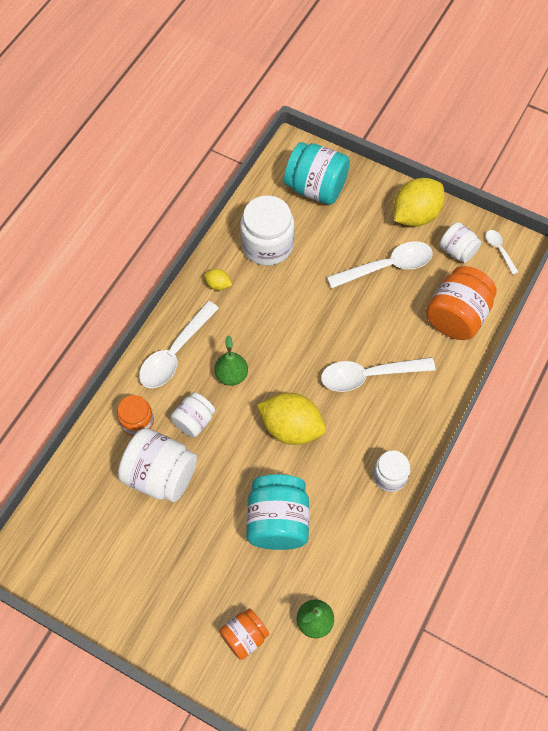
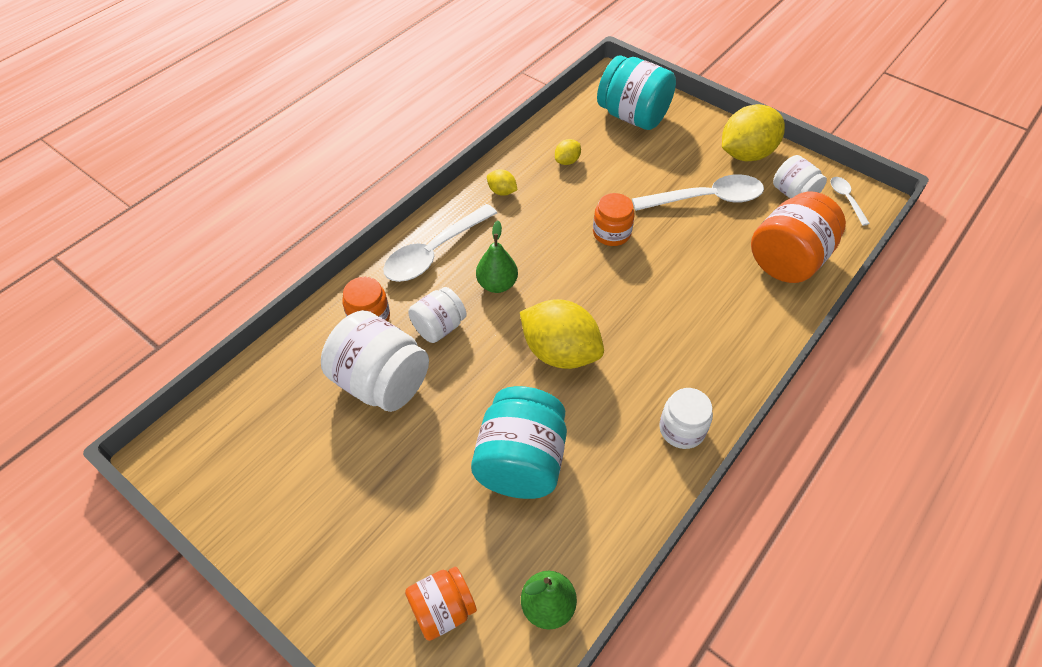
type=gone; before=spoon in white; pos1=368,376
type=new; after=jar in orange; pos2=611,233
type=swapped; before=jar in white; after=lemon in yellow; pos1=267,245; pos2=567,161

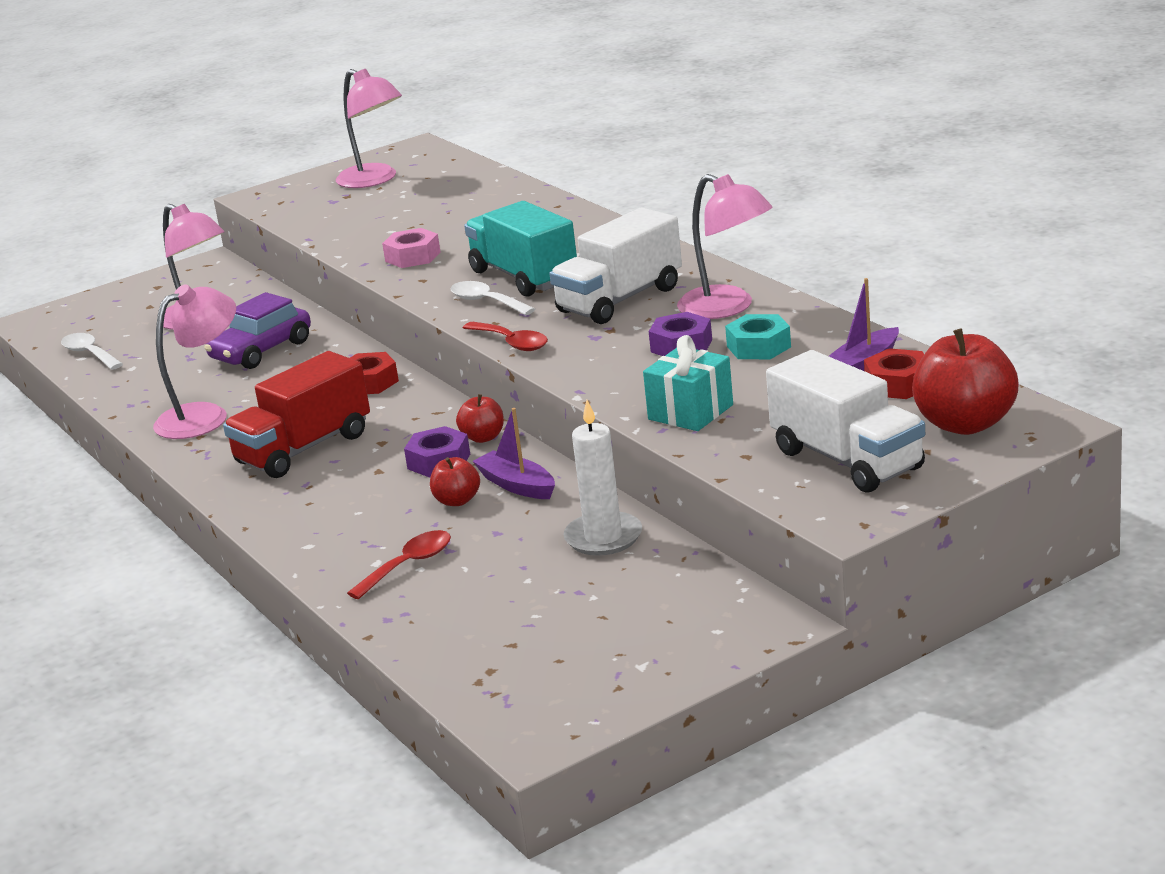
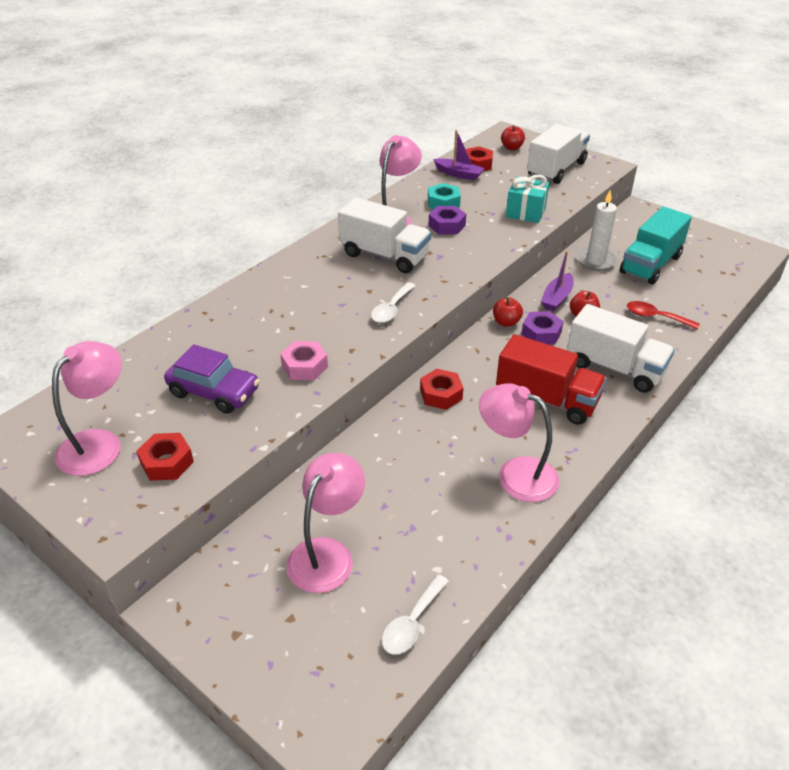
type=gone; before=spoon in red; pos1=512,343
type=new; after=nut in red; pos2=167,462
type=new; after=truck in white; pos2=614,368
type=shifted; before=car in purple; pos1=261,351; pos2=214,392
type=shifted; before=truck in turquoise; pos1=524,277; pos2=650,264
type=scaled; before=apple in red; pos1=965,424; pos2=511,148; scale=0.52

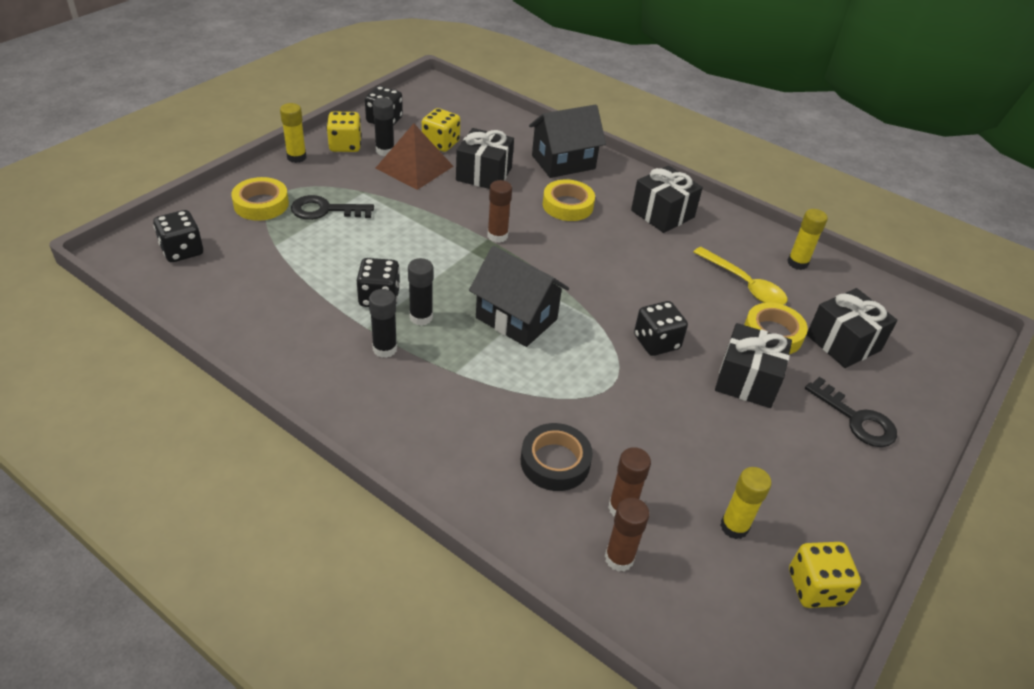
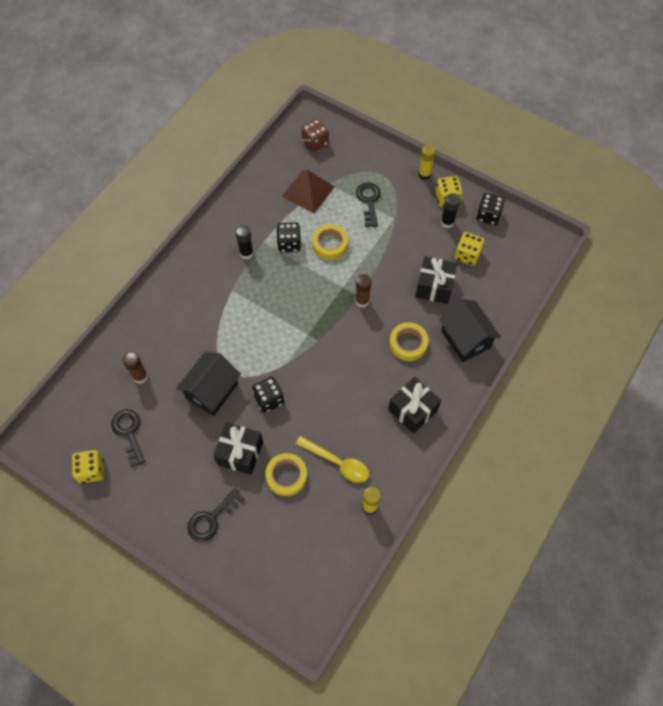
type=gone; before=glue stick in black; pos1=421,317
type=gone; before=tape in black; pos1=555,462
type=gone; before=glue stick in brown; pos1=619,558
type=gone; before=gift in black; pos1=843,342
type=shifted; before=tape in yellow; pos1=261,204; pos2=330,244
type=shifted; before=pyramid in brown; pos1=414,167; pos2=308,191
type=shifted; before=house in black; pos1=516,318; pos2=212,391
type=swapped; before=glue stick in yellow; after=key in black; pos1=734,527; pos2=129,433
type=repainted; before=dice in black; after=dice in brown; pos1=182,251; pos2=315,142
type=rotated; before=spoon in yellow; pos1=744,284; pos2=337,462; turn=-105

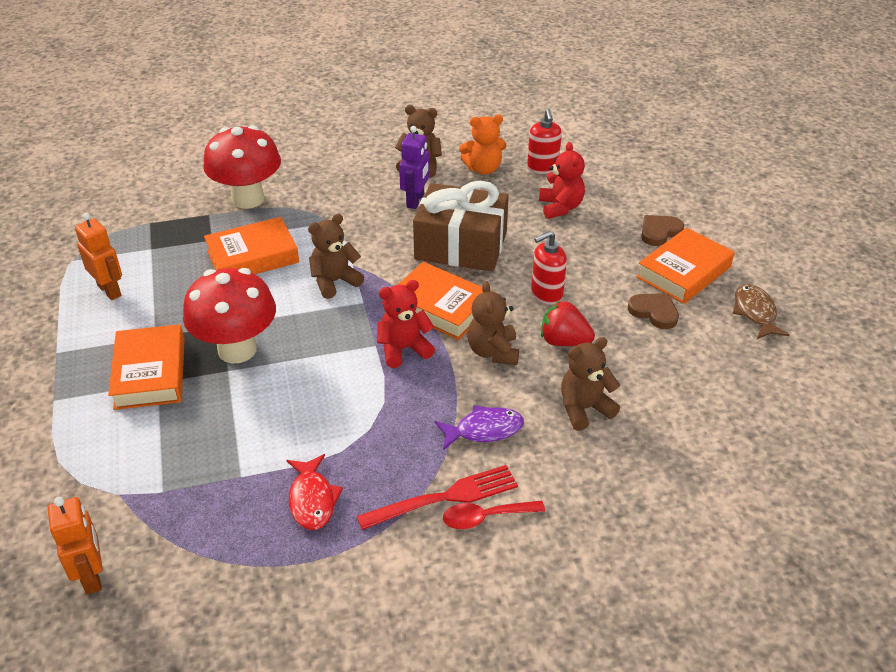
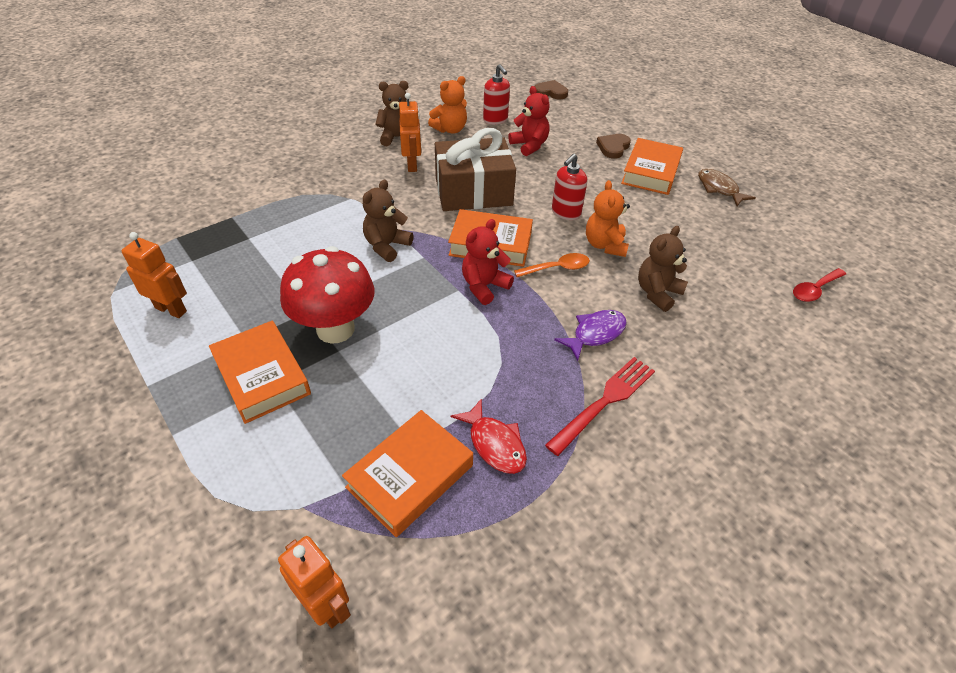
type=gone; before=mushroom in red; pos1=248,199
type=shifted; before=book in orange; pos1=253,256; pos2=410,476
type=shifted; before=spoon in red; pos1=485,517; pos2=814,290
type=shifted; before=heart in brown; pos1=654,312; pos2=551,92
type=swapped; before=teddy bear in brown; after=spoon in orange; pos1=493,352; pos2=557,268
type=swapped; before=strawberry in red; after=teddy bear in orange; pos1=564,341; pos2=604,245
type=repainted; before=robot in purple; after=robot in orange; pos1=415,201; pos2=412,165

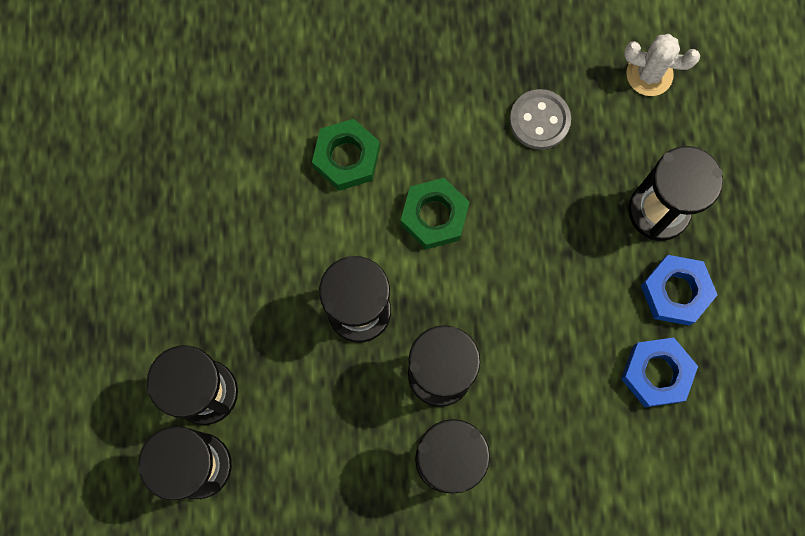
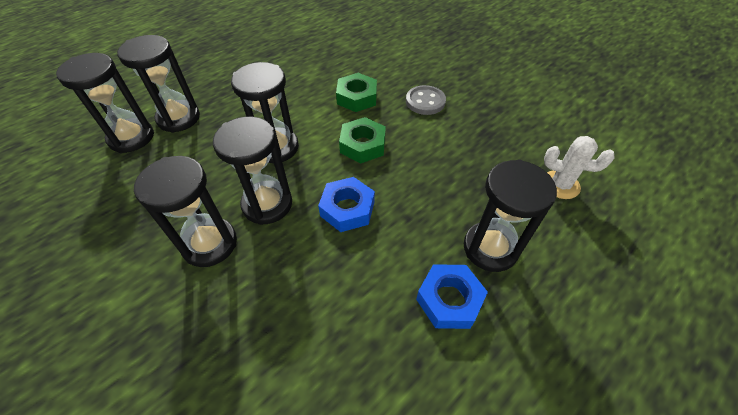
type=shifted; before=button in grey; pos1=539,120; pos2=425,101
type=shifted; before=nut in blue; pos1=656,373; pos2=347,209
type=rotated; before=cactus in white; pos1=649,74; pos2=560,185; turn=-45

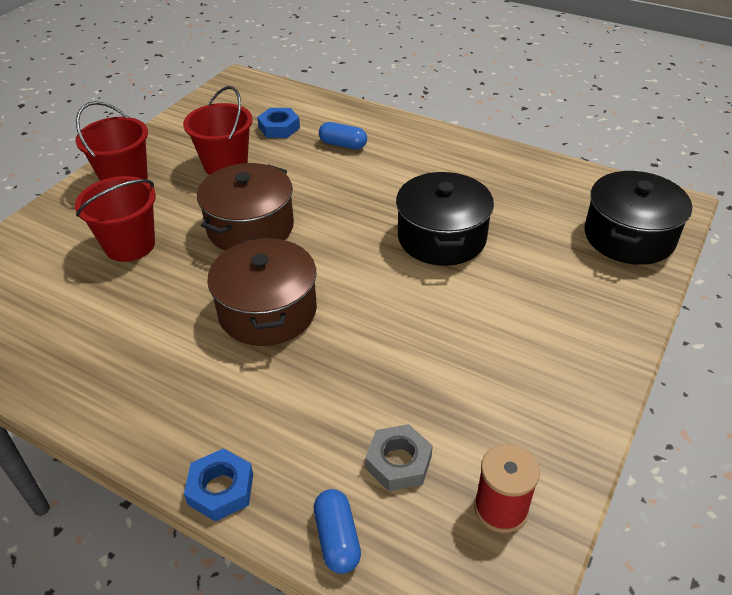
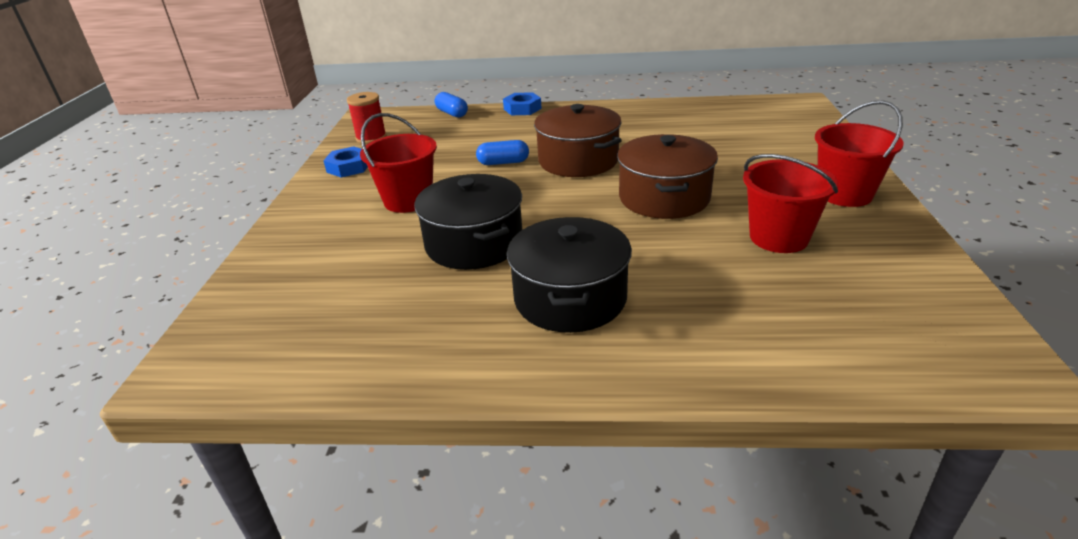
type=gone; before=nut in grey; pos1=398,462
type=shifted; before=bucket in red; pos1=130,245; pos2=408,200
type=shifted; before=nut in blue; pos1=279,128; pos2=349,167
type=shifted; before=capsule in blue; pos1=343,144; pos2=503,163
type=shifted; before=pot in black; pos1=629,236; pos2=570,298

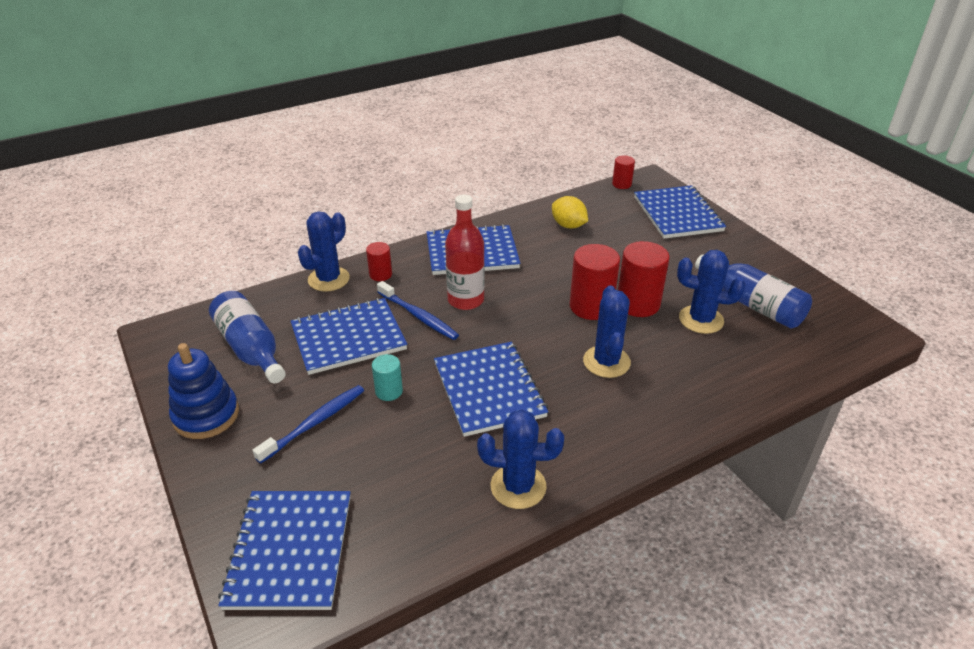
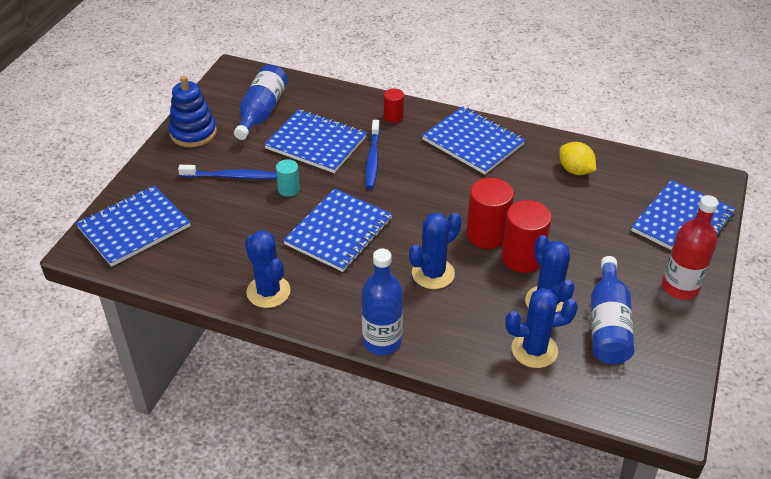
type=gone; before=cylinder in red; pos1=621,184
type=new; after=bottle in blue; pos2=382,341
type=shifted; before=cactus in blue; pos1=328,279; pos2=534,350
type=shifted; before=bottle in red; pos1=465,300; pos2=679,287
type=rotated; before=lemon in yellow; pos1=568,225; pos2=575,170; turn=-45

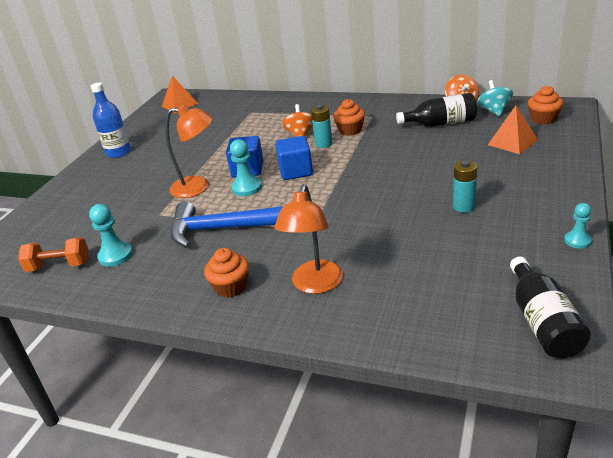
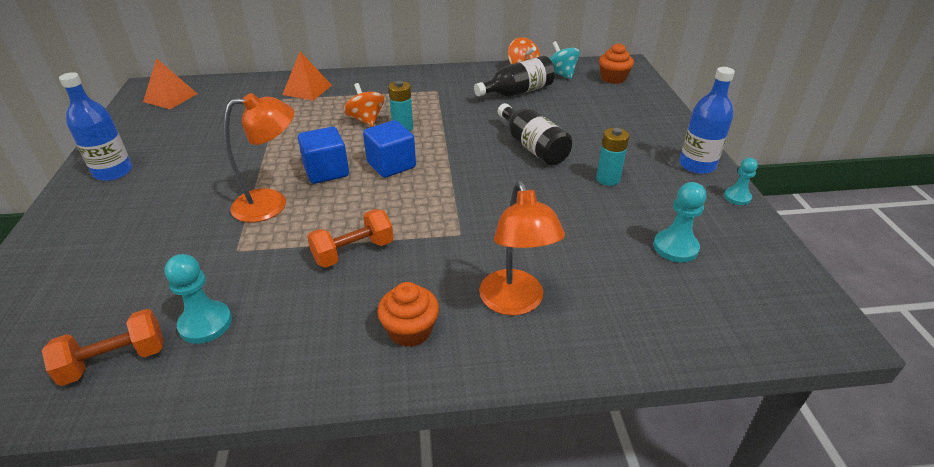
type=gone; before=cupcake in orange; pos1=350,130
type=new; after=bottle in blue; pos2=697,165
type=shifted; before=pawn in turquoise; pos1=247,188; pos2=675,247
type=shifted; before=pyramid in orange; pos1=512,142; pos2=307,90
type=shifted; before=bottle in black; pos1=542,322; pos2=532,147
type=swapped; before=hammer in blue; after=dumbbell in orange; pos1=229,229; pos2=353,252

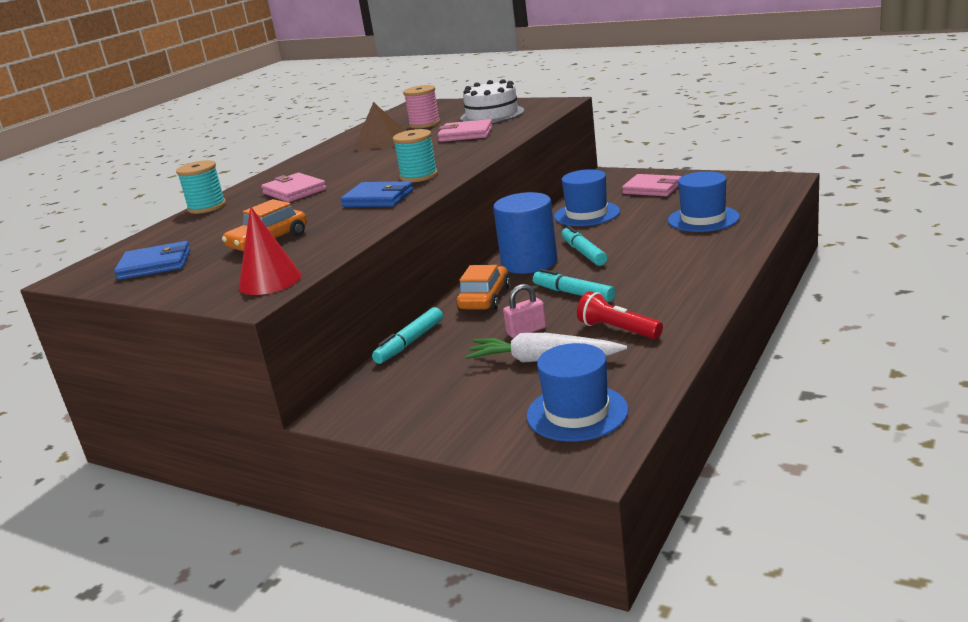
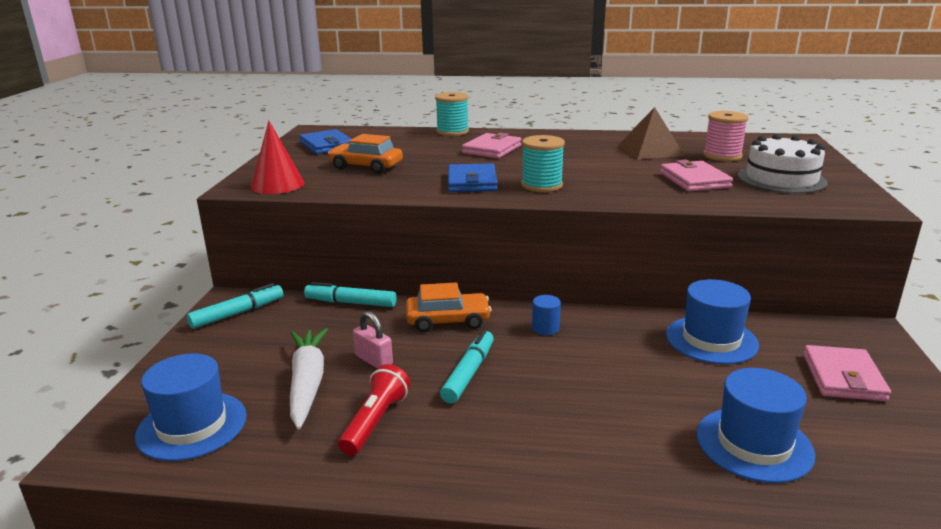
type=shifted; before=marker in turquoise; pos1=583,253; pos2=238,313
type=scaled; before=cylinder in blue; pos1=529,263; pos2=545,328; scale=0.41

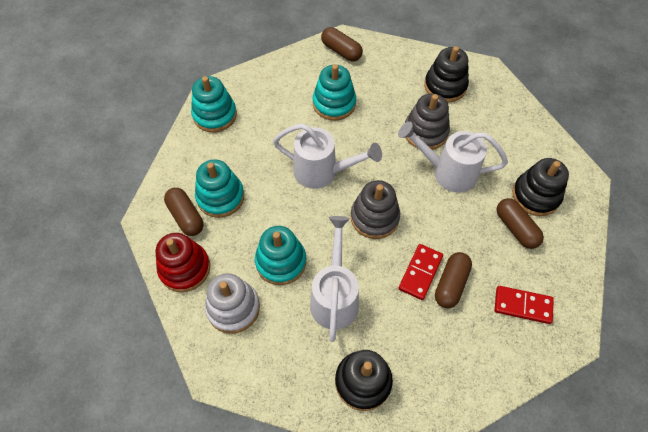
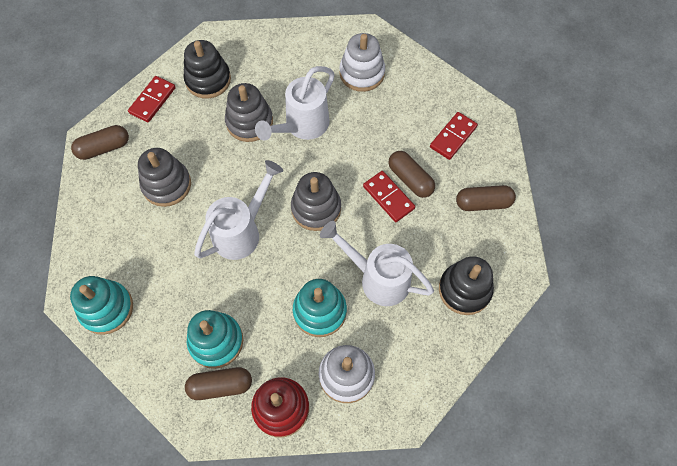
type=new; after=domino in red; pos2=152,100
type=shifted; before=capsule in brown; pos1=516,228; pos2=483,203
type=repainted; before=stacking toy in turquoise; after=stacking toy in grey; pos1=334,103; pos2=166,185
type=repainted; before=stacking toy in black; after=stacking toy in white; pos1=535,195; pos2=362,73

